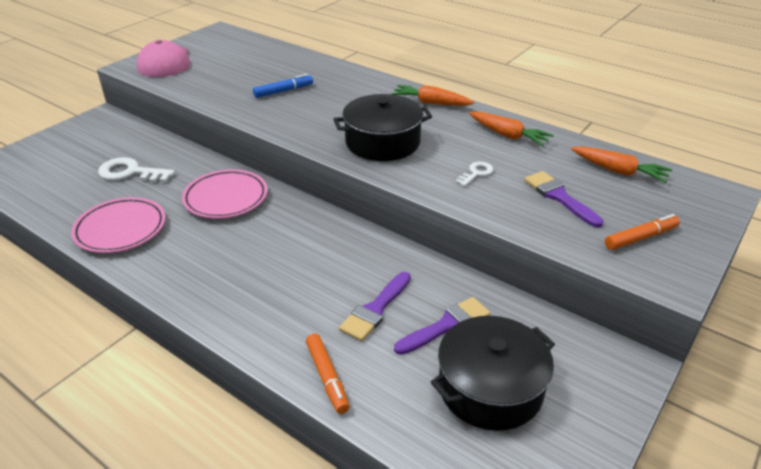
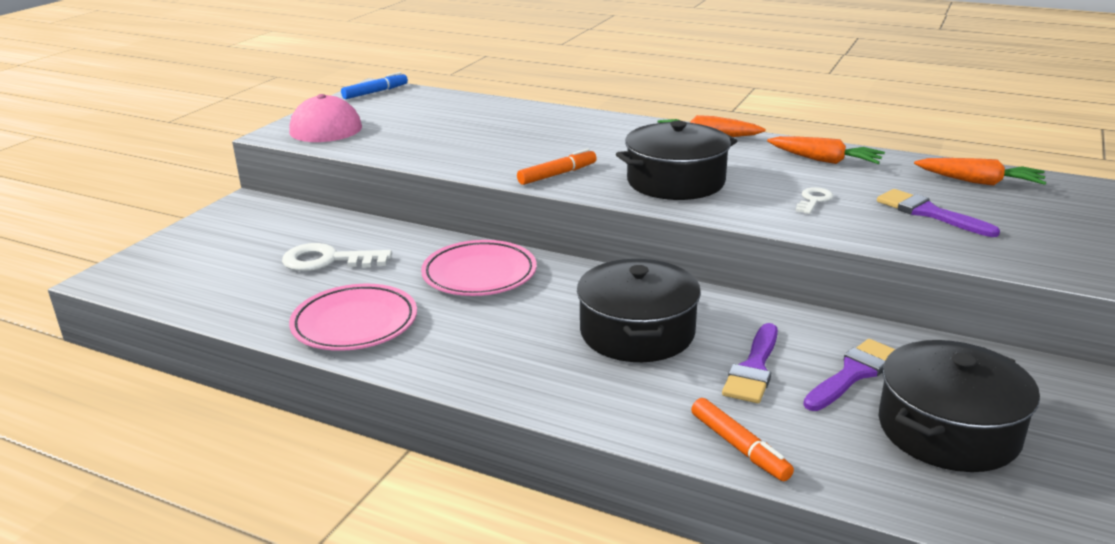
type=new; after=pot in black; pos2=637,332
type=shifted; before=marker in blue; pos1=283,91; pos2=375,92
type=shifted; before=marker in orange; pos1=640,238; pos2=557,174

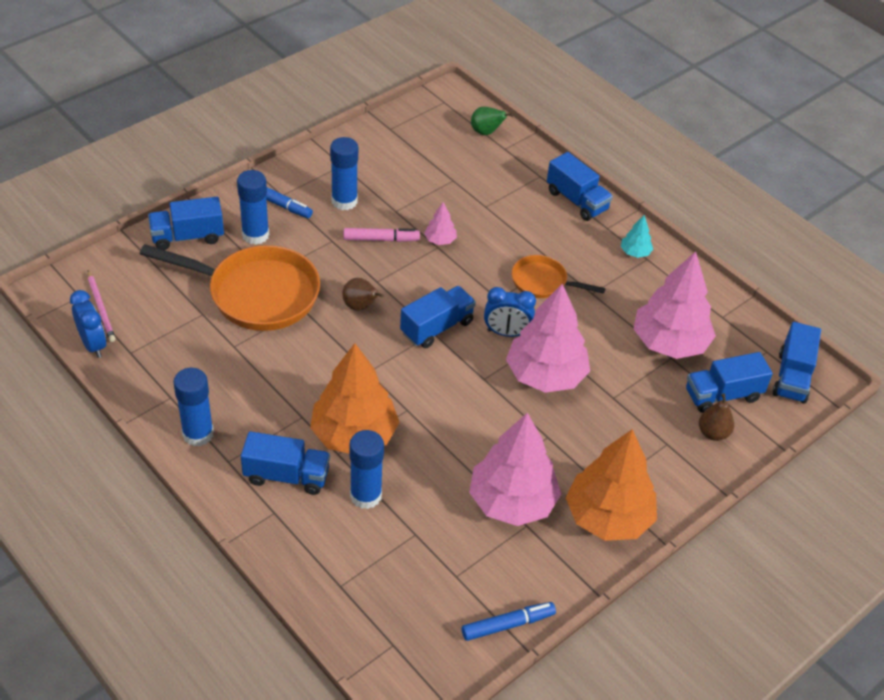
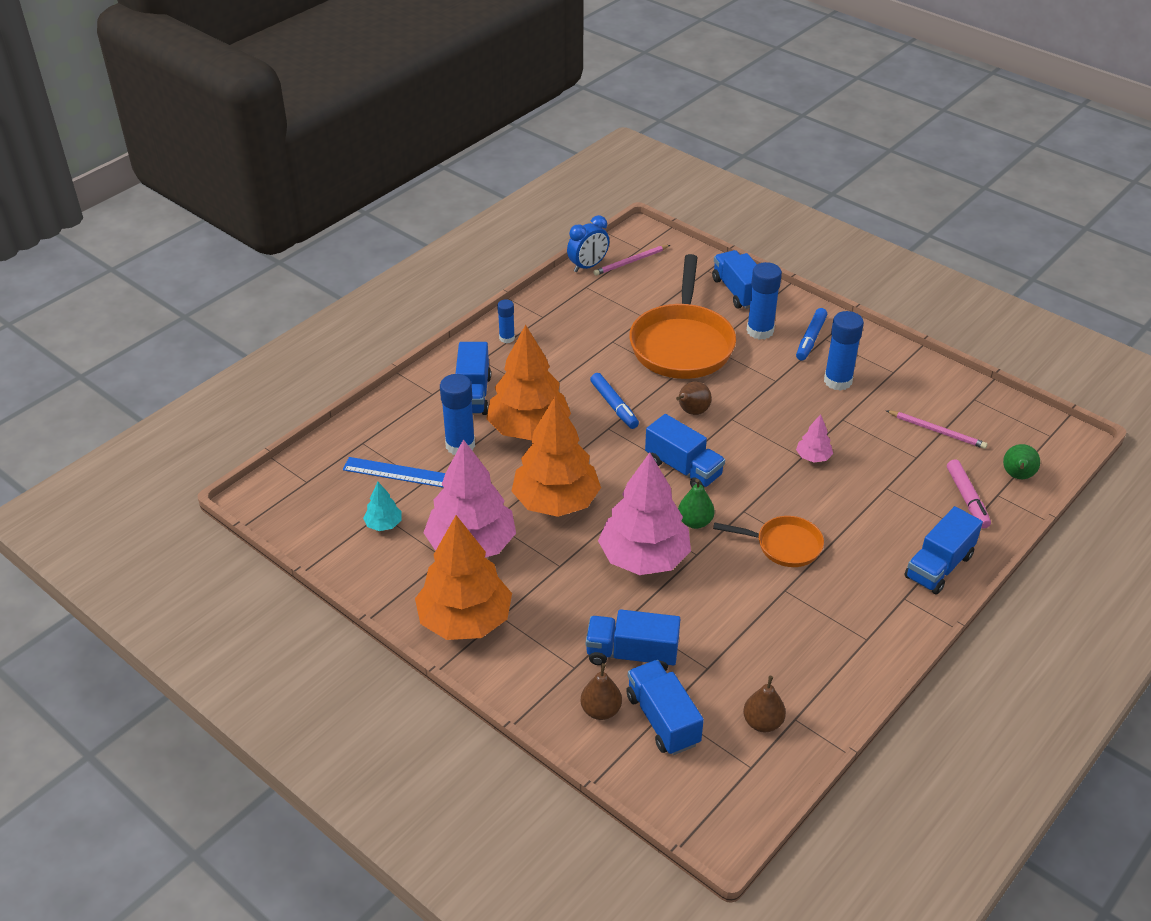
type=gone; before=tree in pink; pos1=669,343
type=new; after=ruler in blue; pos2=399,473
type=new; after=tree in orange; pos2=556,502
type=new; after=pear in brown; pos2=762,722
type=new; after=pencil in pink; pos2=937,431
type=shifted; before=marker in pink; pos1=381,239; pos2=967,498
type=shifted; before=marker in blue; pos1=508,625; pos2=614,405
type=shifted; before=tree in turquoise; pos1=635,252; pos2=383,524
type=shifted; before=truck in blue; pos1=792,377; pos2=632,654
type=swapped; before=clock in blue; after=pear in green; pos1=506,333; pos2=695,522
type=rotated; before=pan in orange; pos1=543,282; pos2=784,545; turn=90
type=scaled; before=glue stick in blue; pos1=198,434; pos2=507,338; scale=0.57

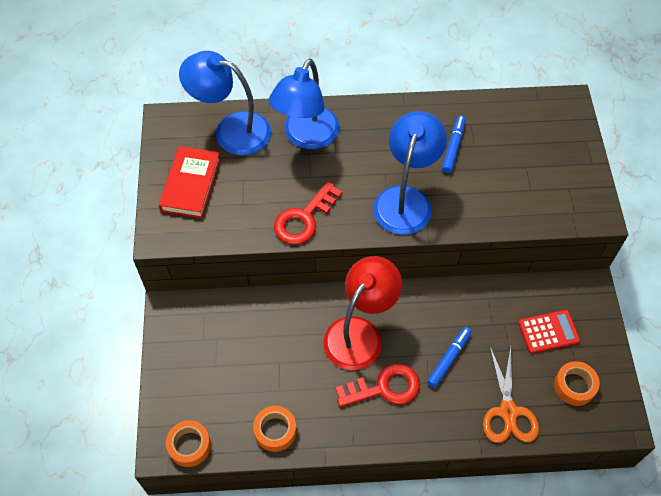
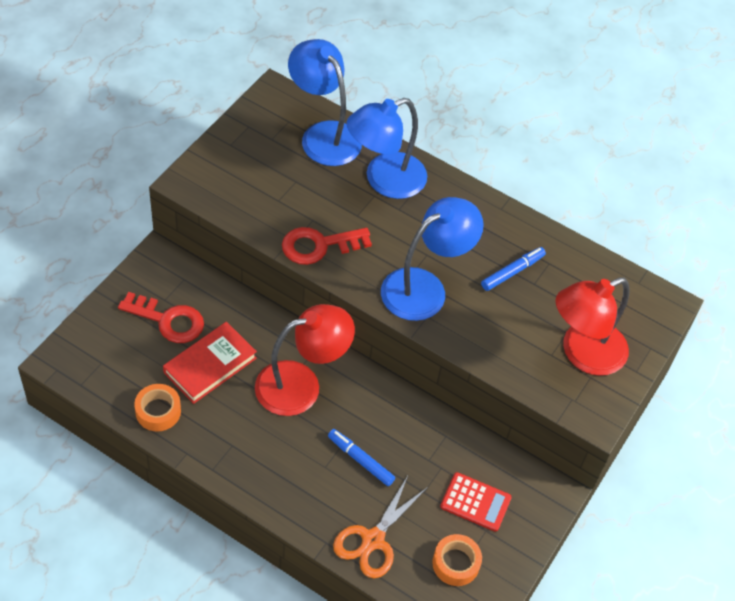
type=gone; before=tape in orange; pos1=189,446
type=new; after=lamp in red; pos2=583,354
type=shifted; before=book in red; pos1=191,185; pos2=210,365
type=shifted; before=key in red; pos1=384,387; pos2=168,320
type=rotated; before=marker in blue; pos1=449,359; pos2=360,460; turn=-120

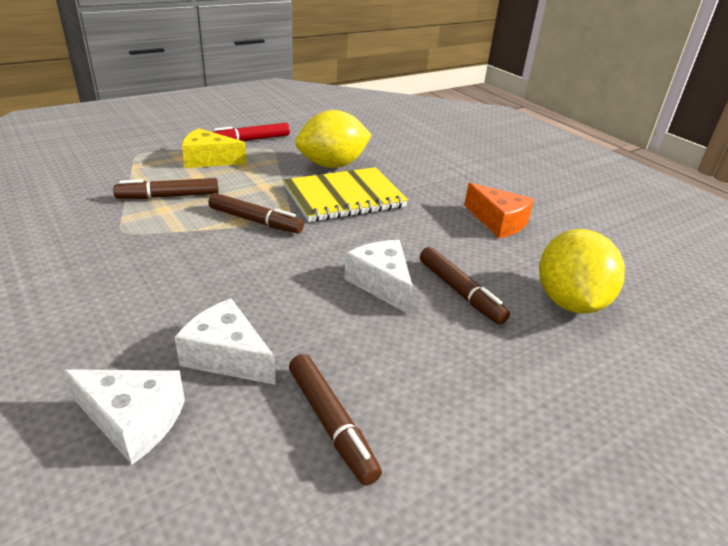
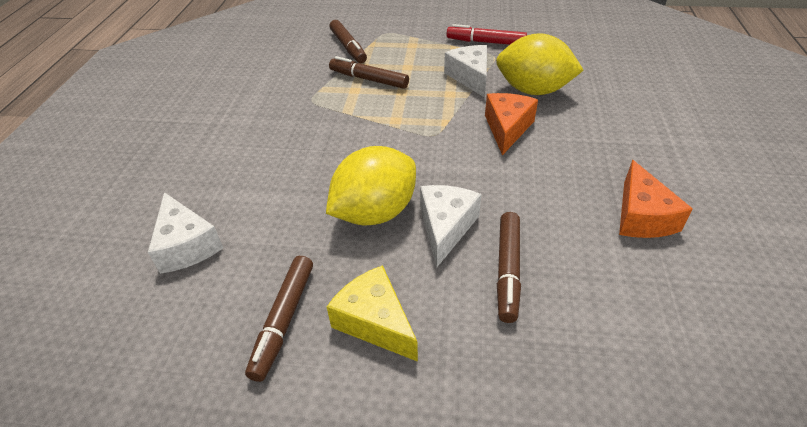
type=shifted; before=cheese in white; pos1=227,356; pos2=470,77
type=shifted; before=cheese in yellow; pos1=209,160; pos2=375,322
type=shifted; before=marker in brown; pos1=255,221; pos2=348,47
type=shifted; before=lemon in yellow; pos1=569,302; pos2=375,212
type=swapped; before=notebook in yellow; after=cheese in orange; pos1=344,197; pos2=507,128

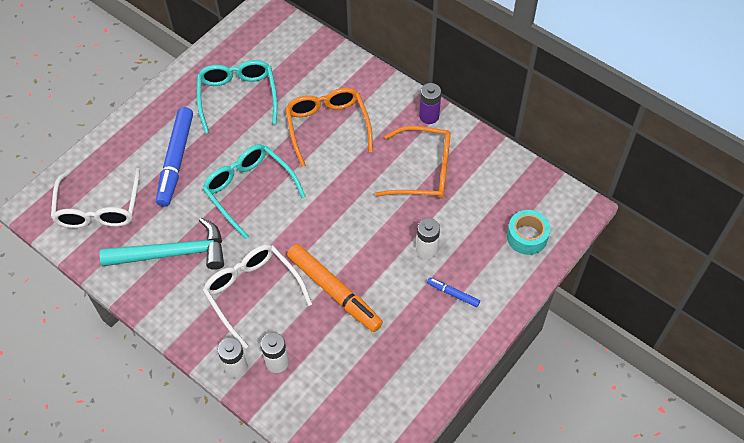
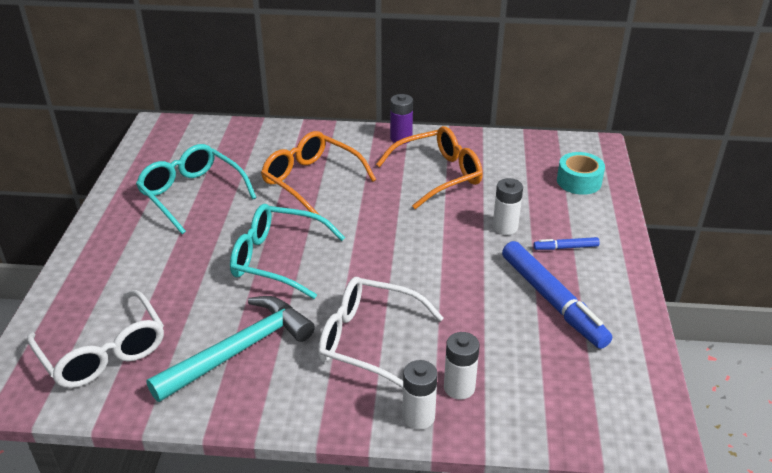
type=gone; before=marker in orange; pos1=334,291
type=shifted; before=marker in blue; pos1=176,160; pos2=552,301

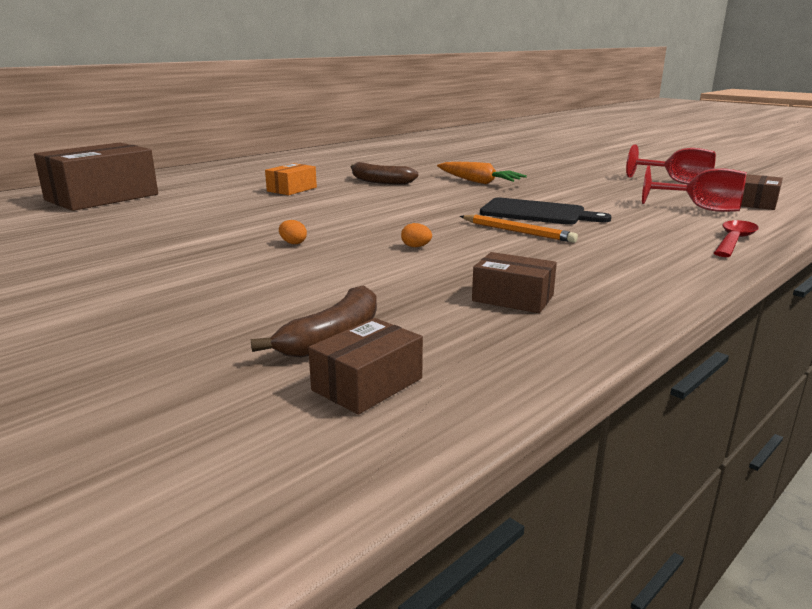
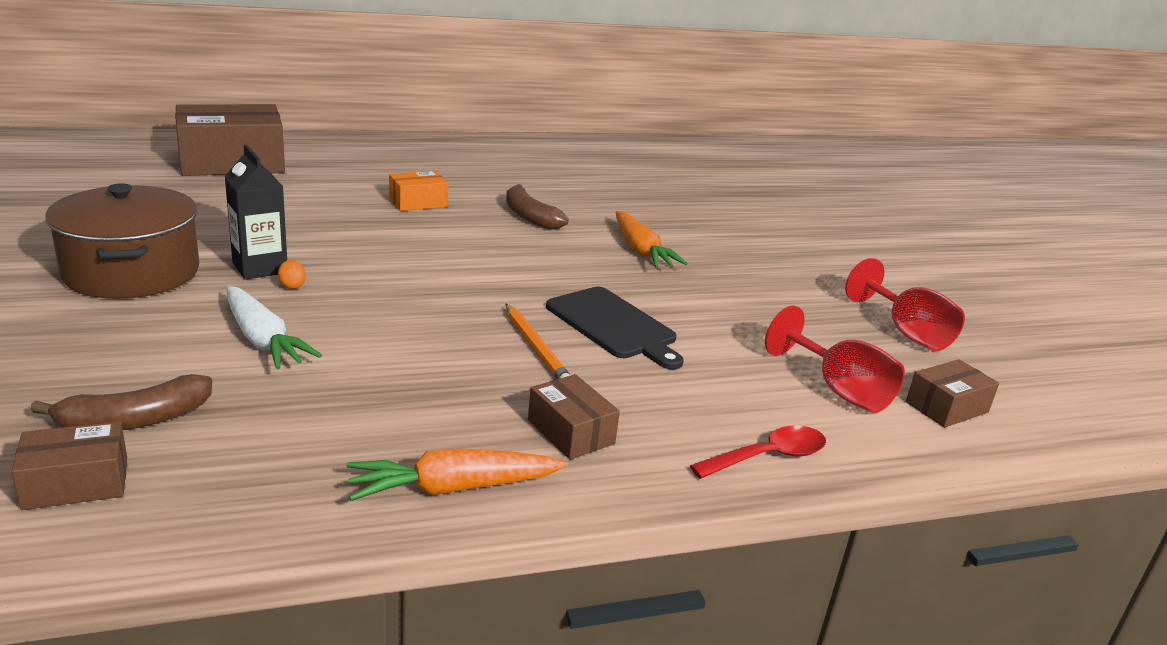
type=gone; before=egg in orange; pos1=416,247
type=new; after=pot in brown; pos2=132,272
type=new; after=carton in black; pos2=260,268
type=new; after=carrot in white; pos2=262,339
type=new; after=carrot in orange; pos2=454,488
type=shifted; before=box in brown; pos1=513,298; pos2=570,432

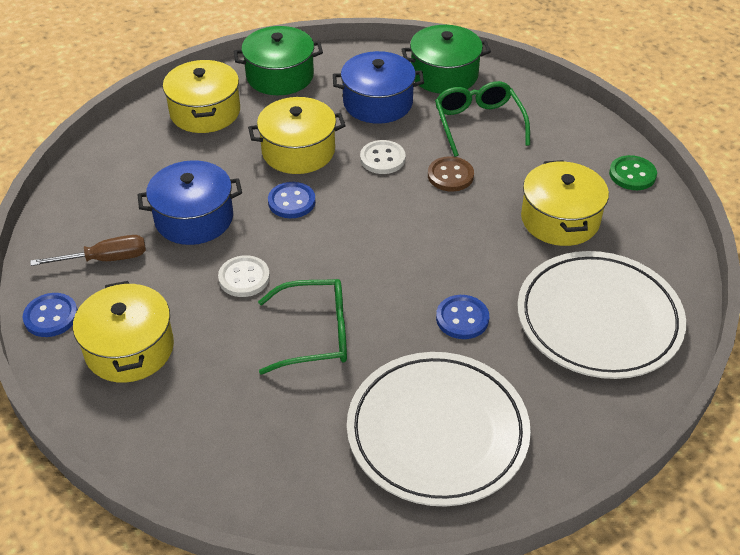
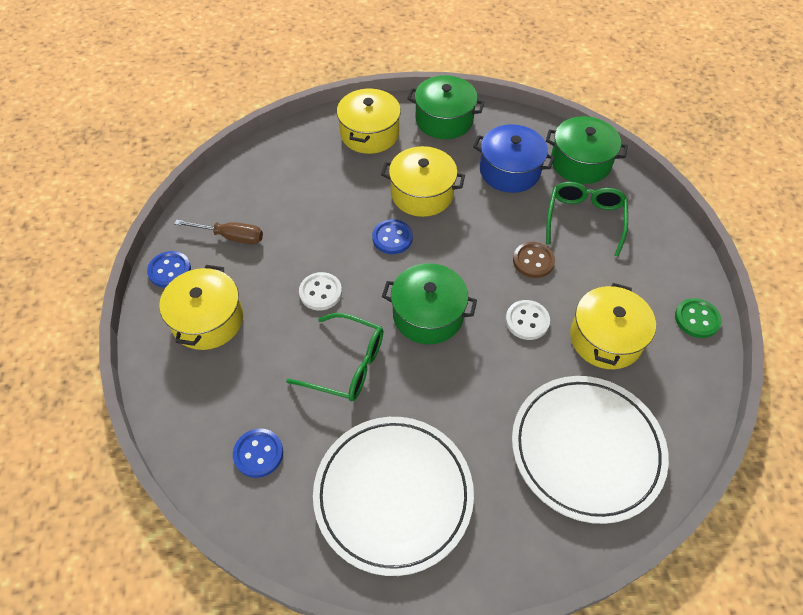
type=gone; before=pot in blue; pos1=194,218
type=new; after=pot in green; pos2=428,315
type=shifted; before=button in white; pos1=382,159; pos2=527,321
type=shifted; before=button in blue; pos1=462,318; pos2=258,453

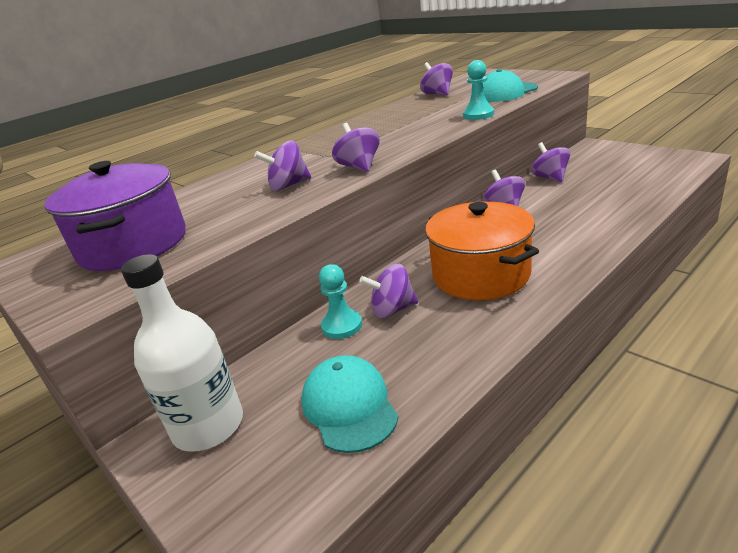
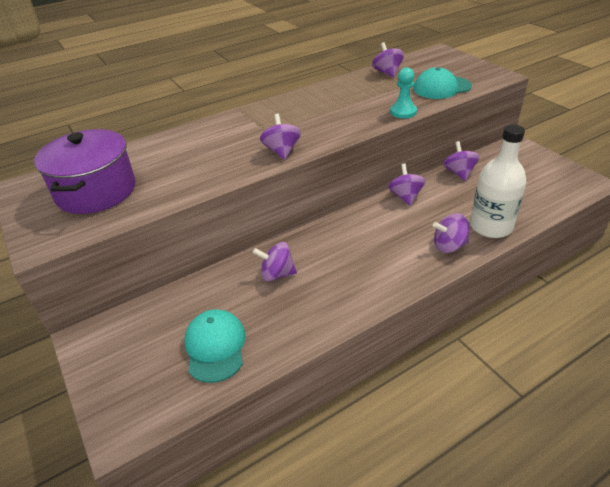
type=gone; before=pawn in turquoise; pos1=342,326
type=gone; before=pot in orange; pos1=480,275
type=shifted; before=bottle in white; pos1=208,426; pos2=491,226
type=shifted; before=spinning top in purple; pos1=288,186; pos2=449,246

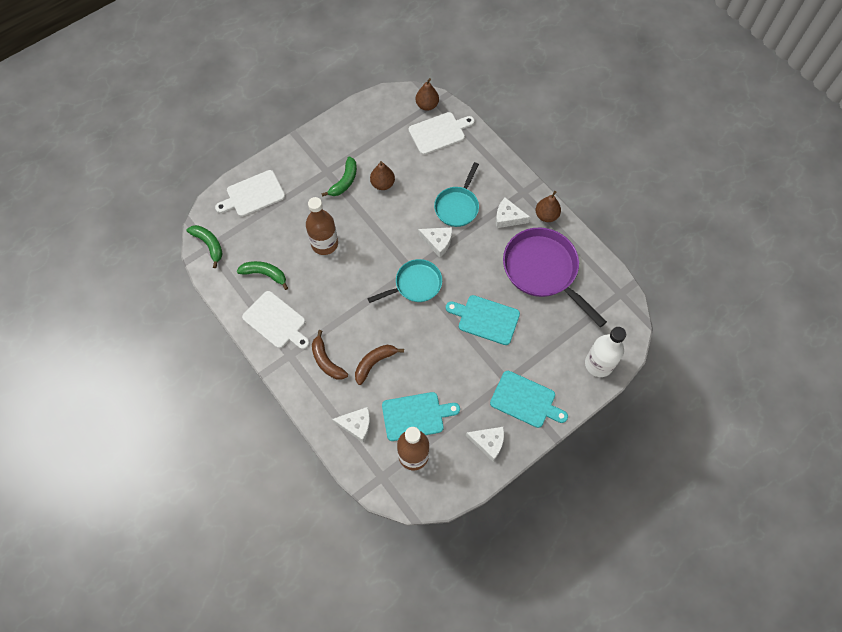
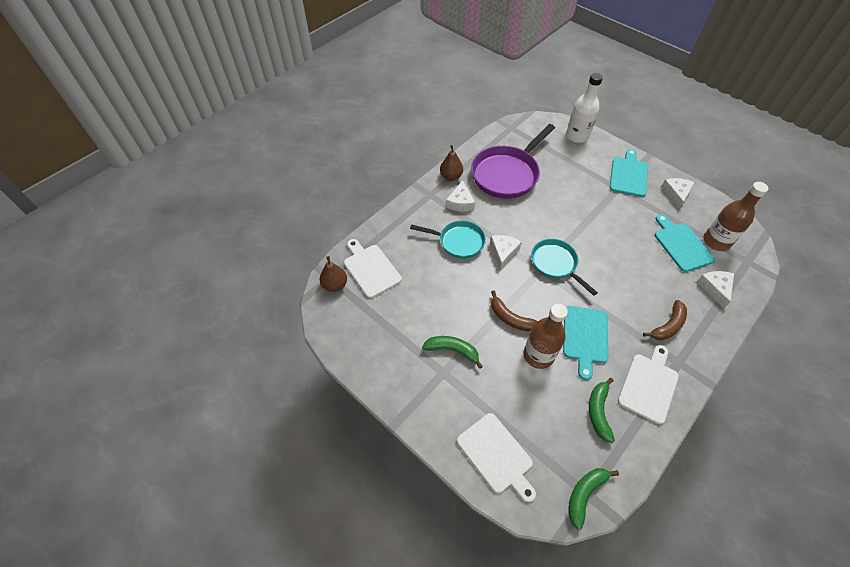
type=gone; before=pear in brown; pos1=382,184
type=shifted; before=banana in brown; pos1=374,363; pos2=510,318
type=shifted; before=cutting board in turquoise; pos1=486,319; pos2=585,337

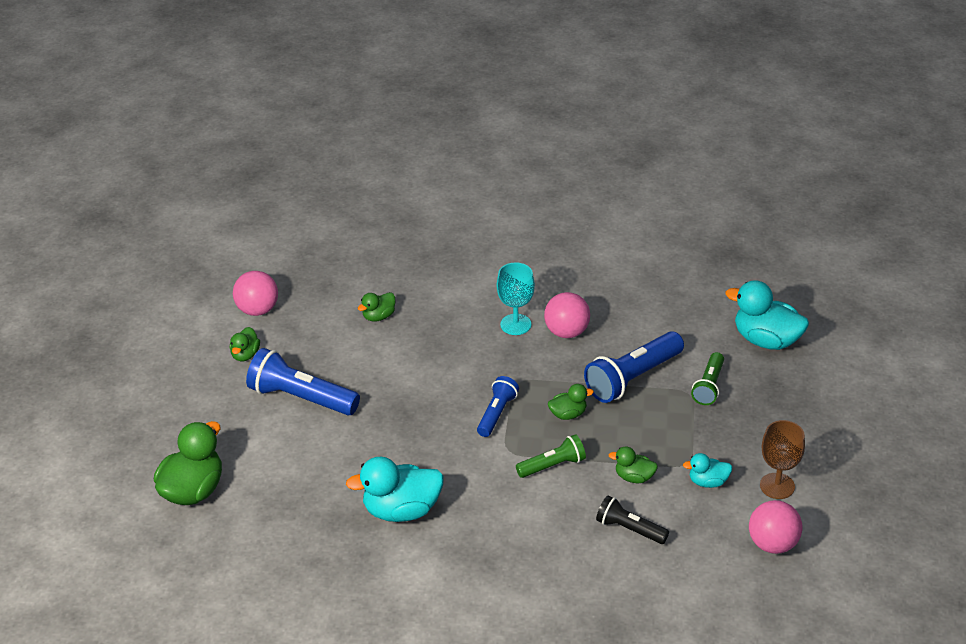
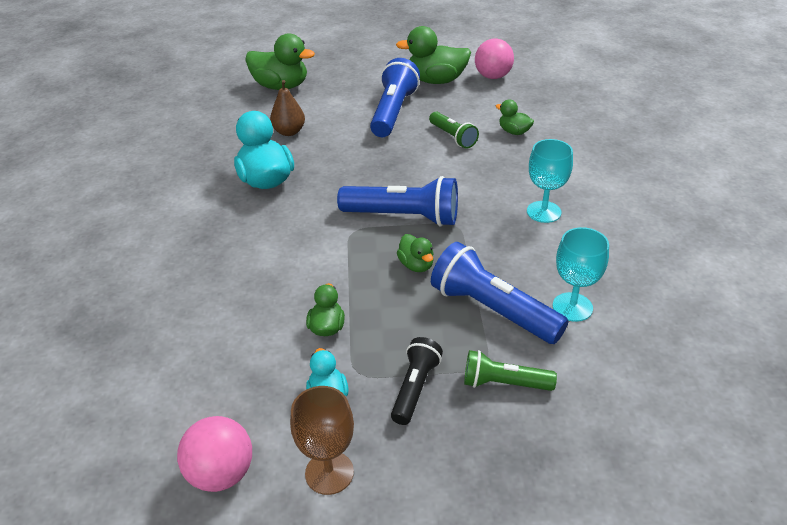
type=gone; before=ball in pink; pos1=566,332
type=gone; before=duck in turquoise; pos1=766,340
type=new; after=pear in brown; pos2=289,132
type=new; after=goblet in turquoise; pos2=572,307
type=shifted; before=flashlight in green; pos1=553,466; pos2=452,137
type=shifted; before=flashlight in black; pos1=629,529; pos2=415,388
type=scaled; before=duck in green; pos1=245,355; pos2=436,81; scale=1.92
type=scaled; before=flashlight in blue; pos1=497,414; pos2=403,217; scale=1.69

